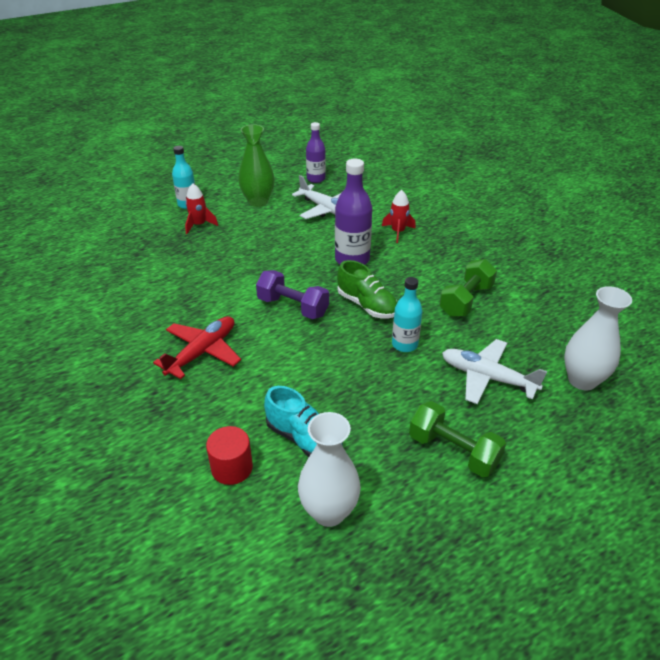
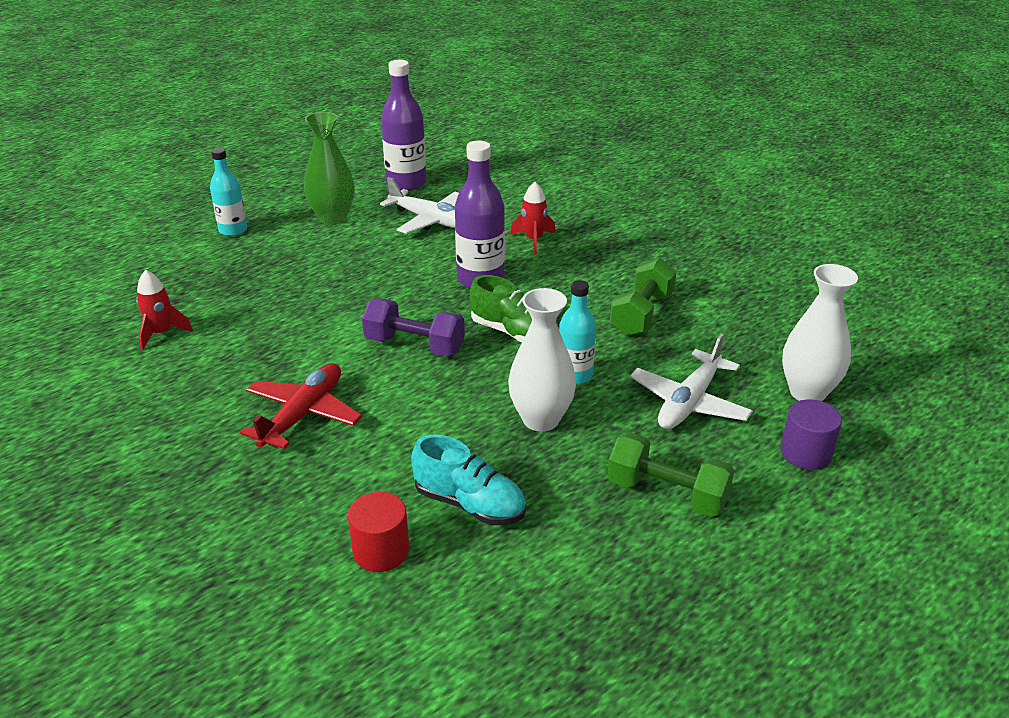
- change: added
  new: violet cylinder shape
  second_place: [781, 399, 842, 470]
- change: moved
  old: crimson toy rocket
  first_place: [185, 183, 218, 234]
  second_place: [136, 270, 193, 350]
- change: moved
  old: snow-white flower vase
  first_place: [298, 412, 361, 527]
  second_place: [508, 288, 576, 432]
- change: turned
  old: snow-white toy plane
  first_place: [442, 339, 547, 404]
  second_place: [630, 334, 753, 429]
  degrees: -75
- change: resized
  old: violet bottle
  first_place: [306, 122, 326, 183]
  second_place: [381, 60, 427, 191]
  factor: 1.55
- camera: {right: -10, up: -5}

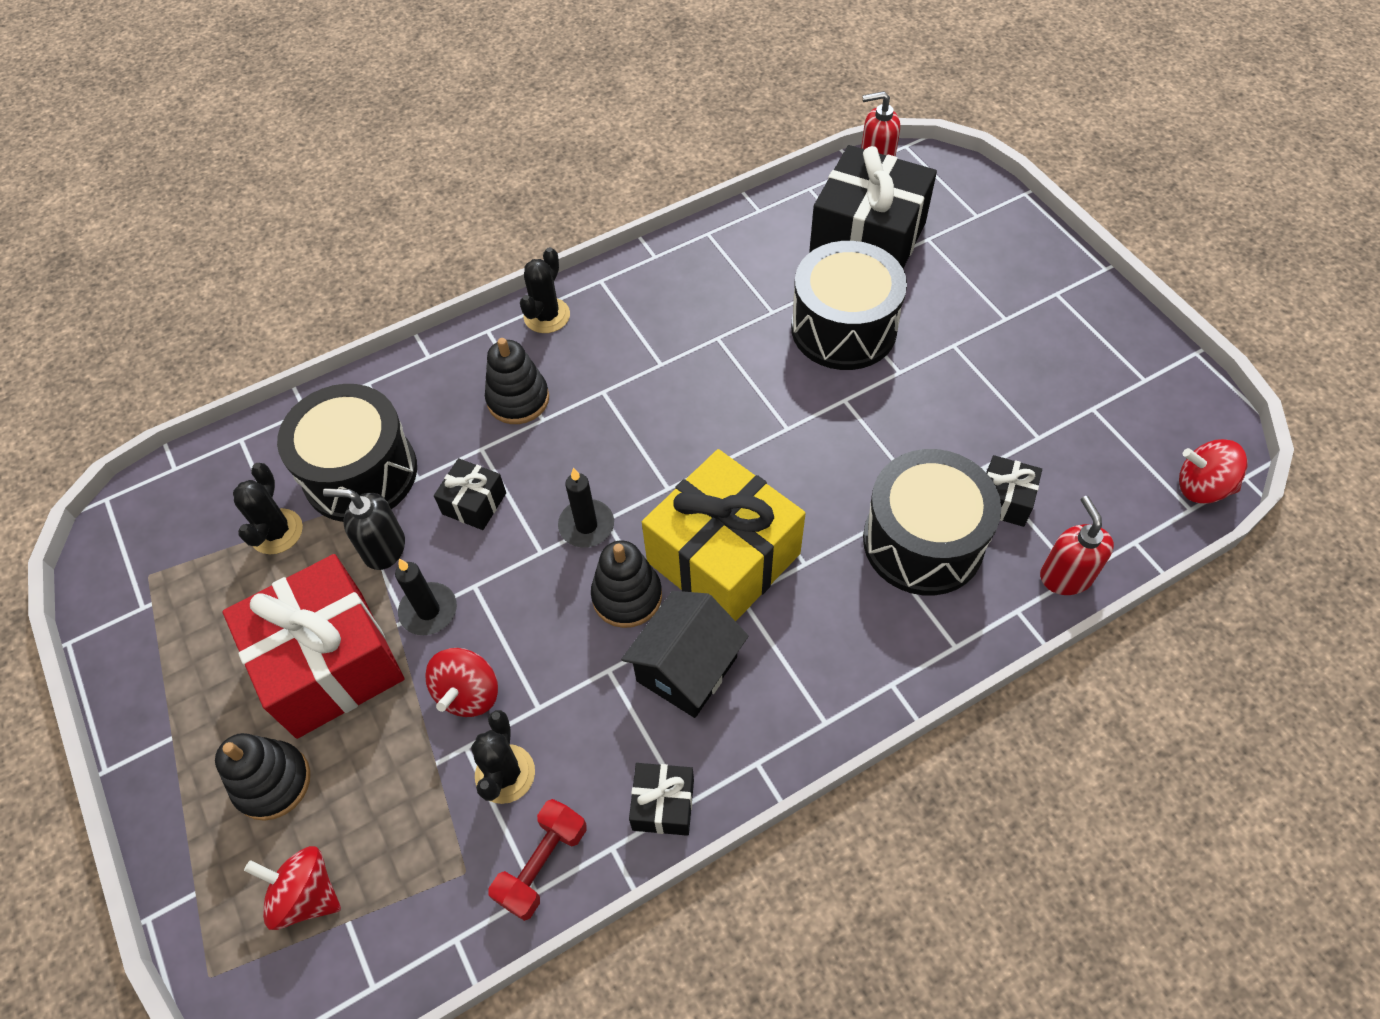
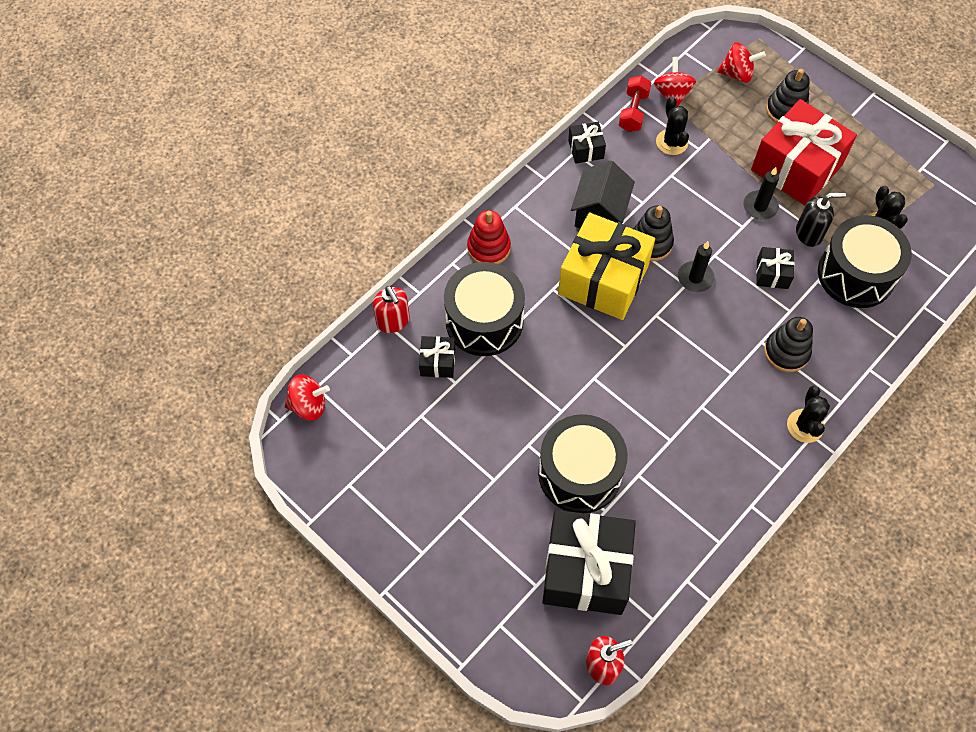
- change: added
  new: crimson stacking rings
  second_place: [467, 210, 511, 264]
- change: moved
  old: crimson toy top
  first_place: [425, 648, 498, 717]
  second_place: [654, 57, 696, 106]
- camera: {right: 160, up: 5}

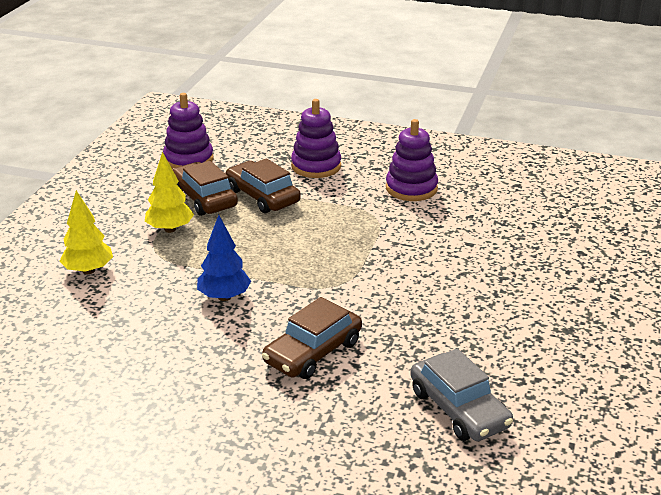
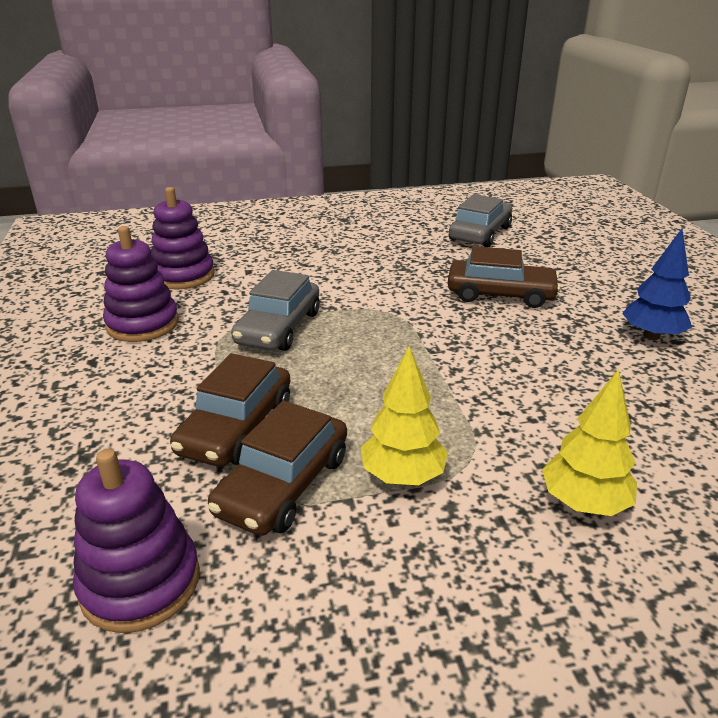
- change: added
  new: gray automobile
  second_place: [231, 270, 320, 351]
- change: moved
  old: blue fir tree
  first_place: [197, 215, 251, 301]
  second_place: [622, 229, 692, 340]
- change: moved
  old: violet stacking rings
  first_place: [291, 99, 341, 178]
  second_place: [151, 187, 215, 289]
- camera: {right: -120, up: 0}

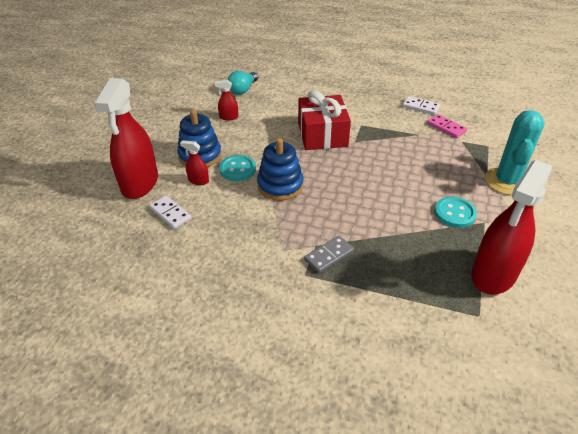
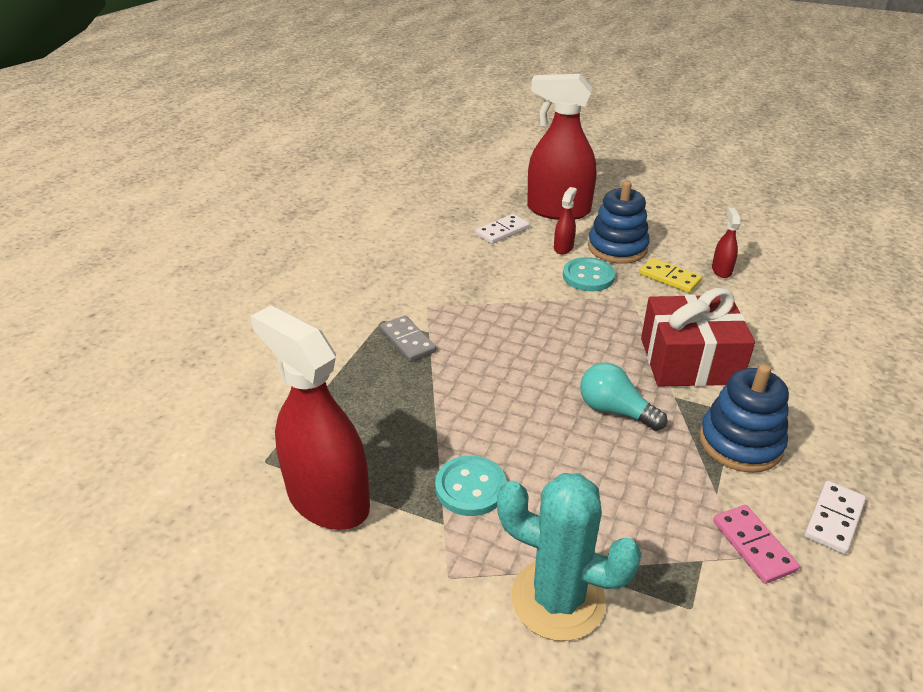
- change: added
  new: bright yellow domino tile
  second_place: [639, 258, 702, 293]
- change: moved
  old: teal lightbulb
  first_place: [227, 71, 258, 95]
  second_place: [580, 363, 667, 431]
- change: moved
  old: blue stacking rings
  first_place: [257, 138, 304, 201]
  second_place: [699, 364, 789, 473]
- change: turned
  old: pink domino tile
  first_place: [427, 114, 467, 138]
  second_place: [713, 505, 800, 584]
  degrees: -75
- camera: {right: 95, up: -5}

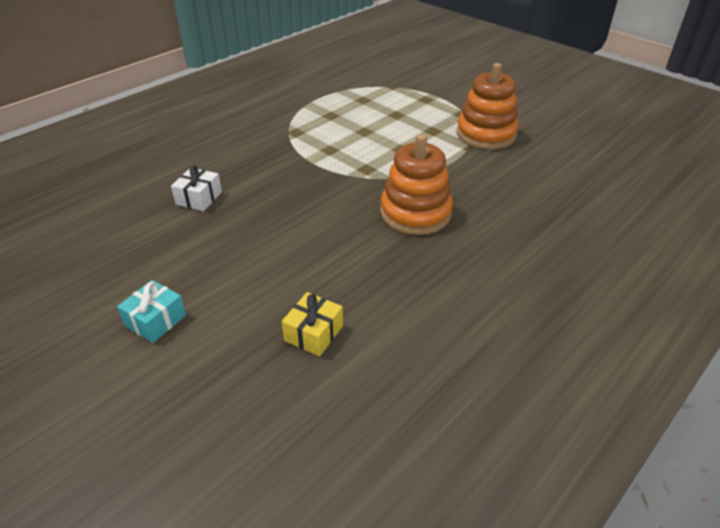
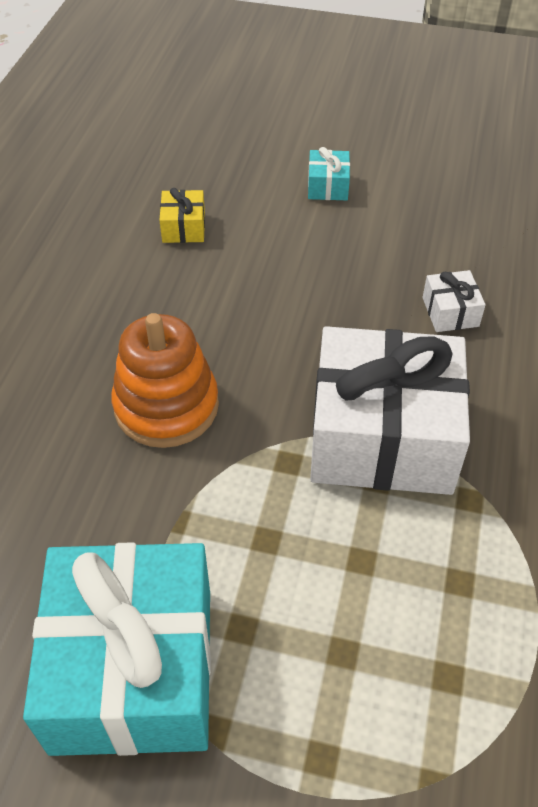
- change: added
  new: snow-white gift
  second_place: [310, 326, 470, 495]
- change: replaced
  old: orange-coloured stacking rings
  new: teal gift
  first_place: [457, 63, 518, 149]
  second_place: [23, 542, 211, 756]
- camera: {right: 150, up: 10}

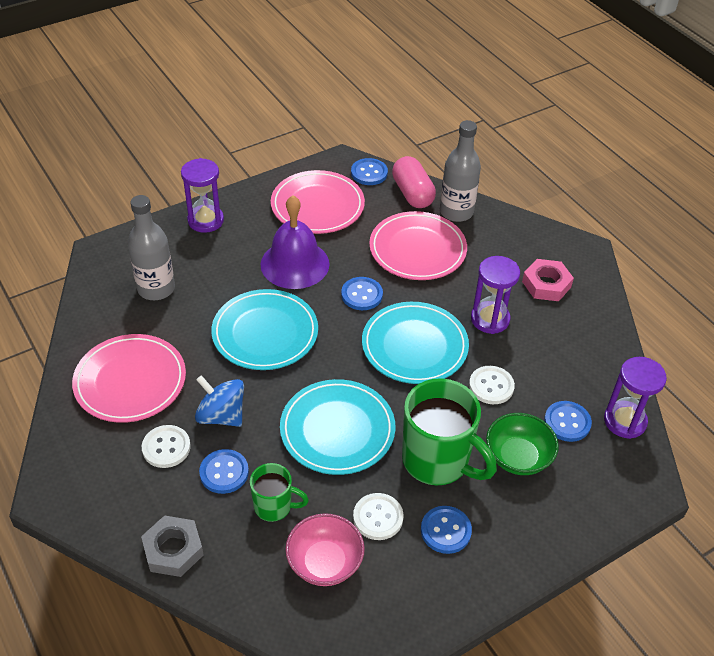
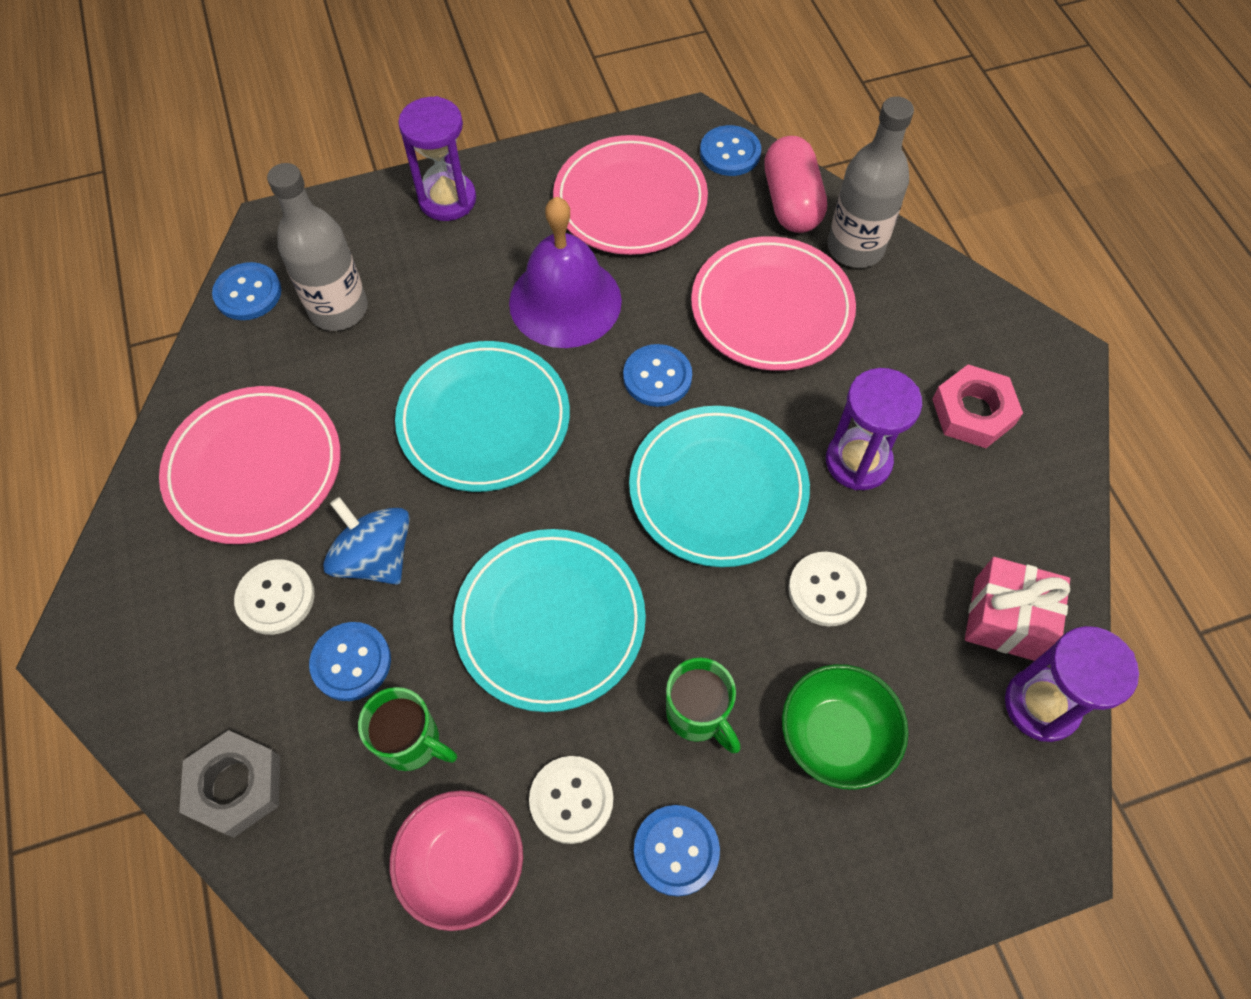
- change: added
  new: pink gift
  second_place: [965, 557, 1070, 661]
- change: moved
  old: blue shirt button
  first_place: [544, 401, 592, 442]
  second_place: [212, 262, 281, 320]
- change: resized
  old: emerald tea mug
  first_place: [402, 378, 497, 486]
  second_place: [666, 658, 741, 753]
  factor: 0.54
- camera: {right: 15, up: 15}

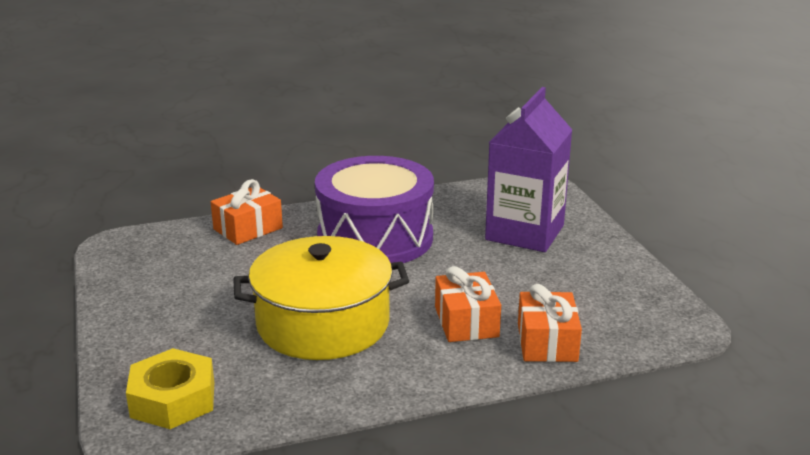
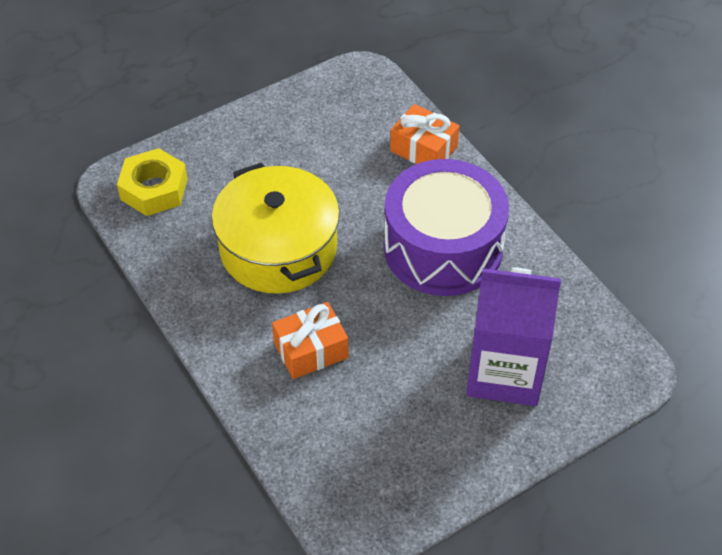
- change: removed
  old: orange-coloured gift
  first_place: [518, 284, 582, 362]
- camera: {right: 75, up: 25}

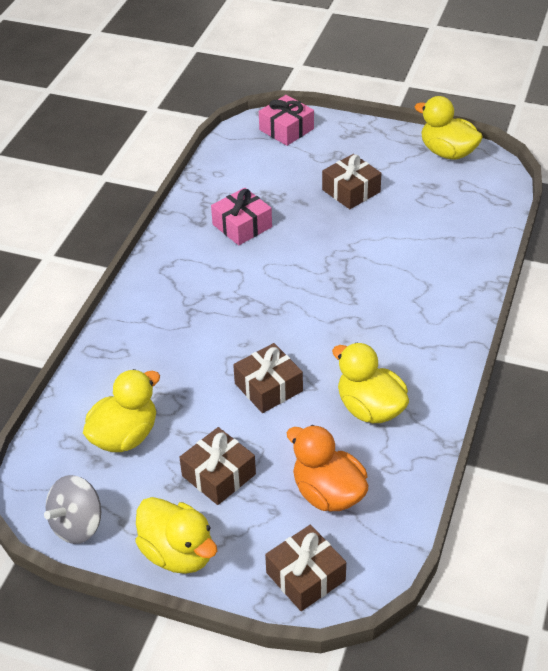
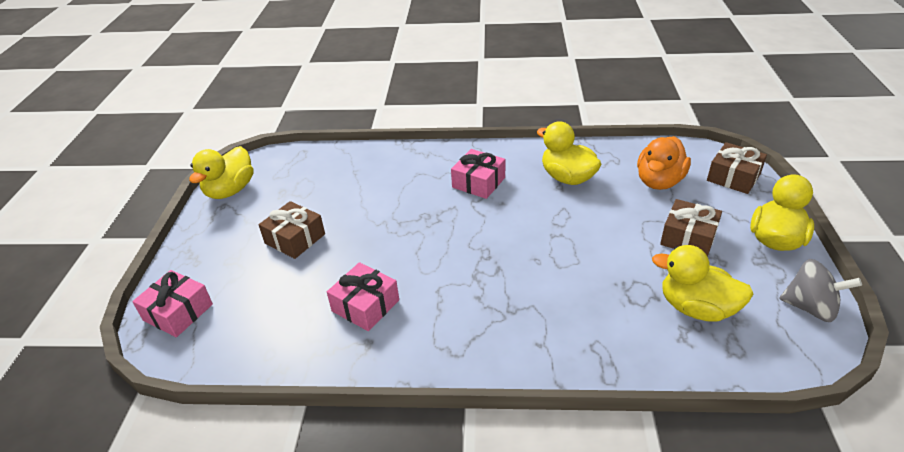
- change: removed
  old: brown gift
  first_place: [233, 343, 303, 413]
- change: added
  new: pink gift
  second_place: [451, 149, 505, 199]
- change: turned
  old: bright yellow toy duck
  first_place: [332, 343, 409, 423]
  second_place: [537, 122, 601, 185]
  degrees: 105
- camera: {right: -105, up: -5}

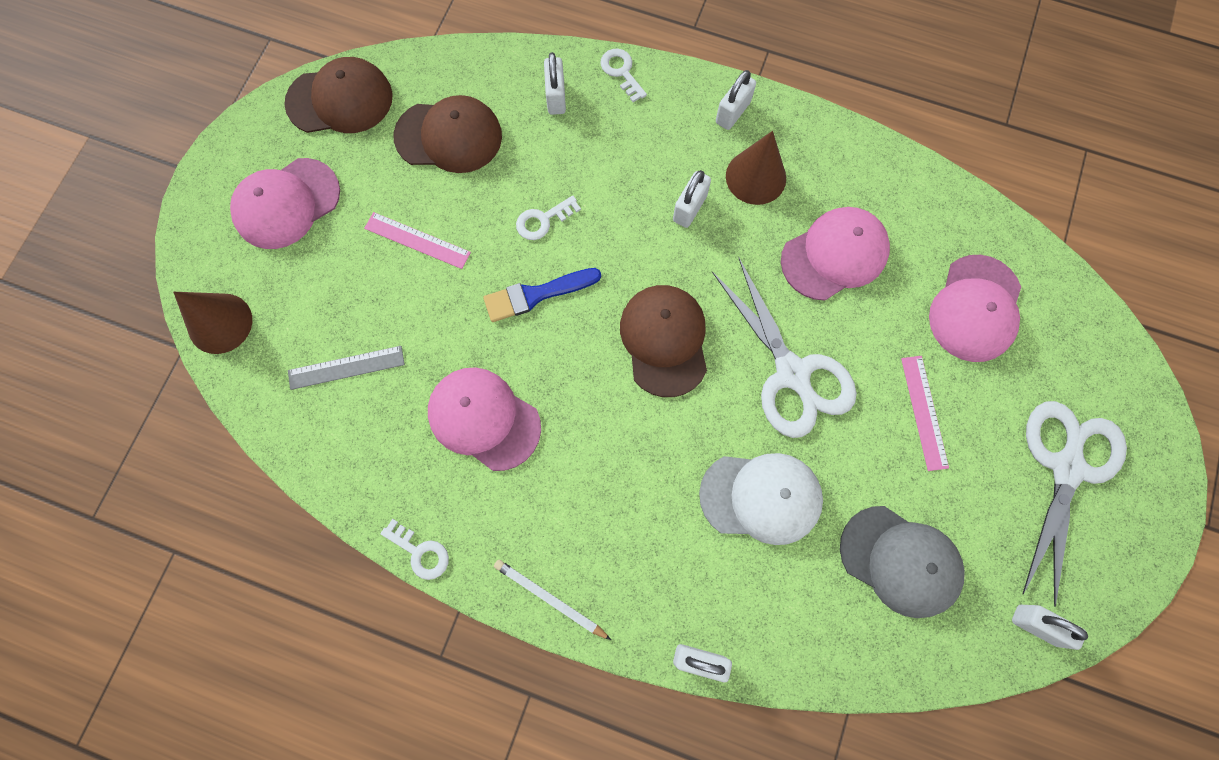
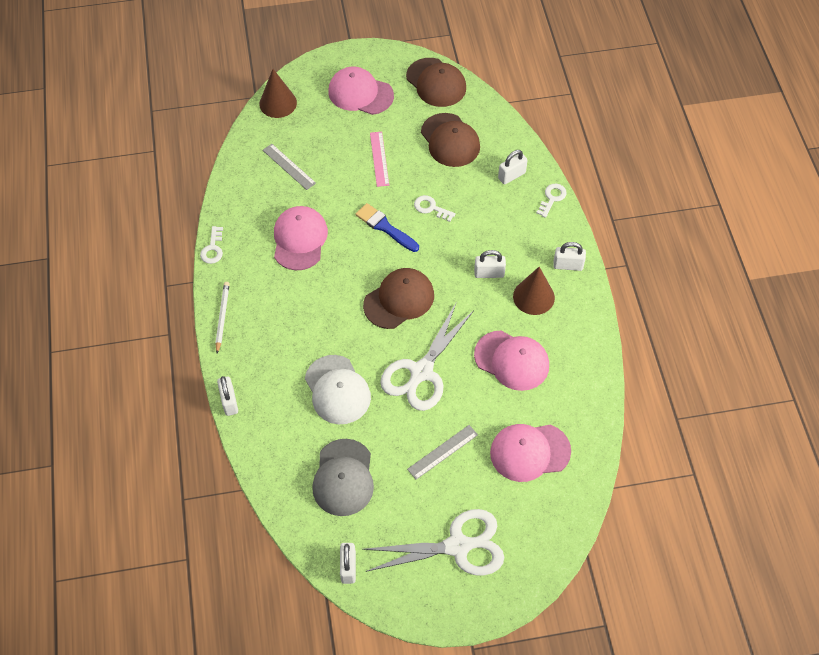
- change: recoloured
  old: pink measuring stick
  new: gray measuring stick
  first_place: [901, 356, 949, 471]
  second_place: [407, 425, 478, 480]
- camera: {right: 60, up: -15}

